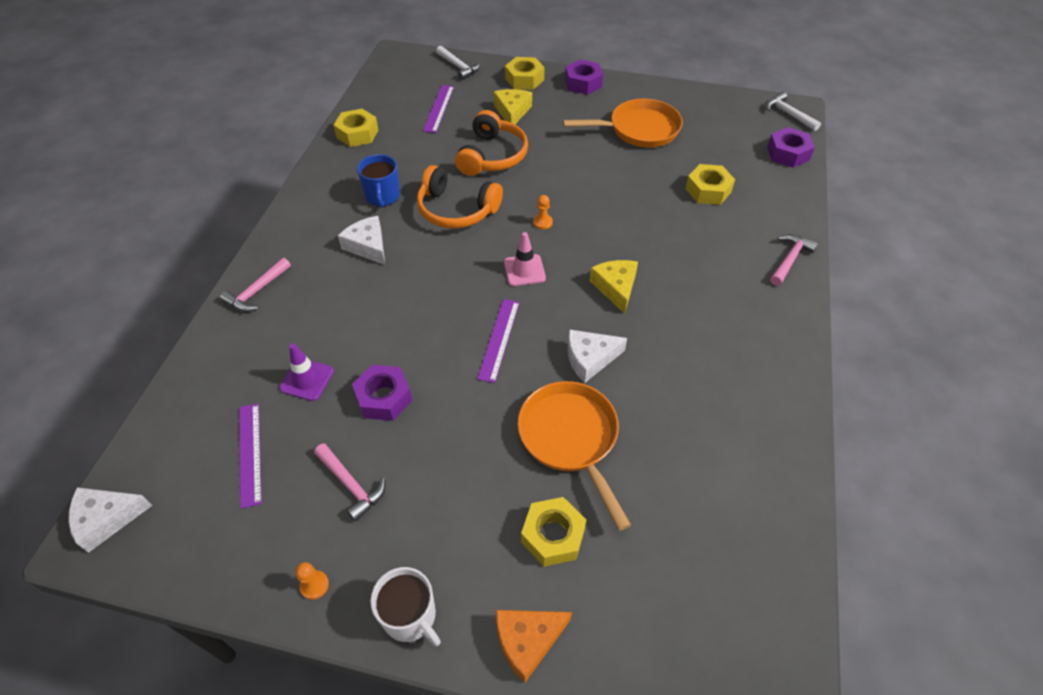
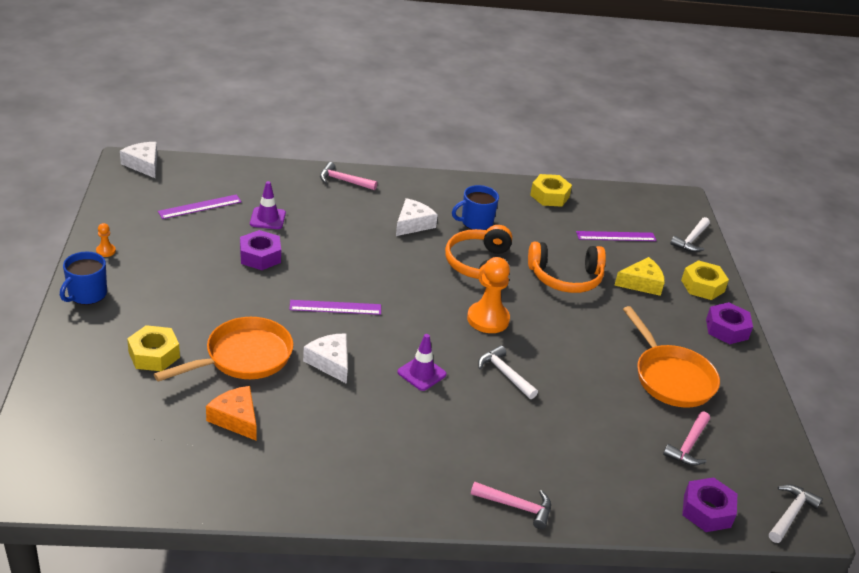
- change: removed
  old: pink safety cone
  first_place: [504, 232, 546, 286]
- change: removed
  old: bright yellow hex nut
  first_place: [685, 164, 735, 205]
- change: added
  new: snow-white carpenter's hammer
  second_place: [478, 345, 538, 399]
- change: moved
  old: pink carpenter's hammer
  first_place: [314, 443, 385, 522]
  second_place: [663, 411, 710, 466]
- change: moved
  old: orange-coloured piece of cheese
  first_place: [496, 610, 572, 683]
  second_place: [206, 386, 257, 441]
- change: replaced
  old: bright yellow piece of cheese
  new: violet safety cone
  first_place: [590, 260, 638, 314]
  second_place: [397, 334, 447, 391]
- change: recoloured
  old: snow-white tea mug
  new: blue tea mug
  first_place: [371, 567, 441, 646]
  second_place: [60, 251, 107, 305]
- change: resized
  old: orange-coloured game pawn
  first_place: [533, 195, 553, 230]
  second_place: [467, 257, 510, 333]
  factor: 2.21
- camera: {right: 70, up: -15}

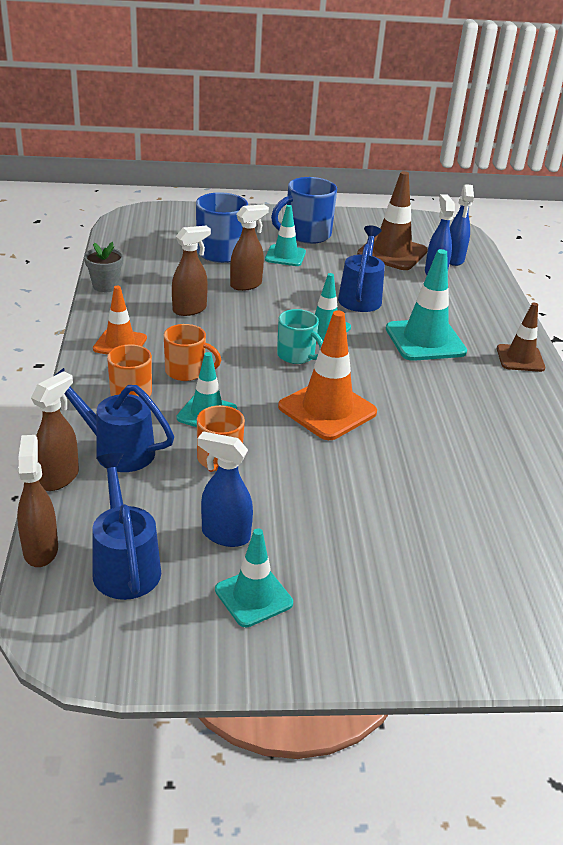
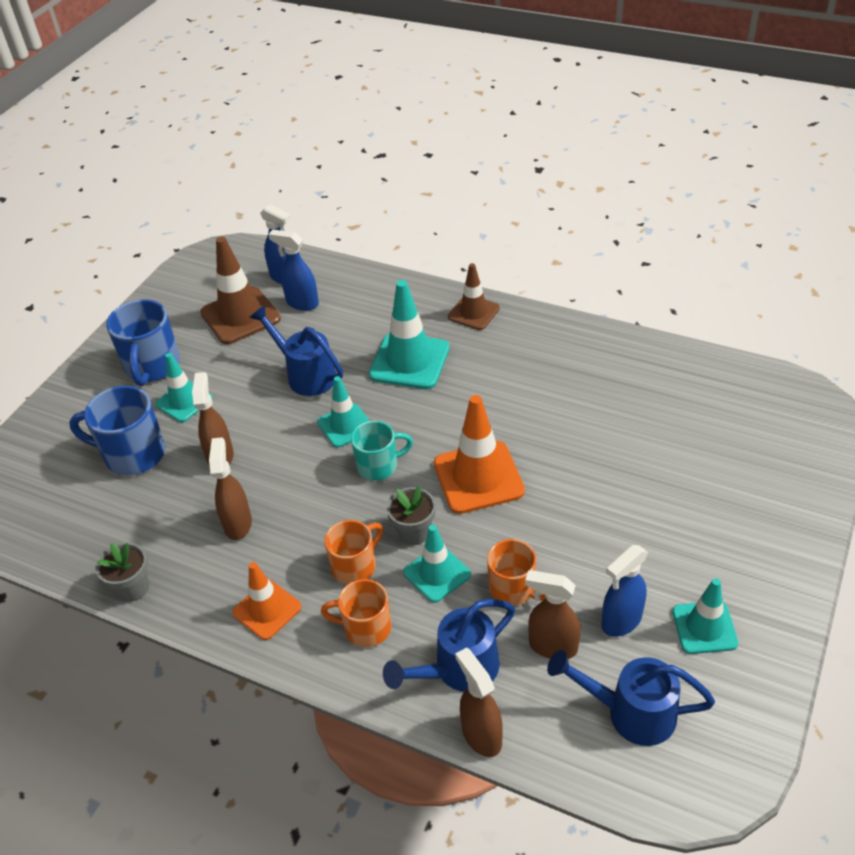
- change: added
  new: gray potted plant
  second_place: [387, 486, 436, 545]
- change: moved
  old: brown spray bottle
  first_place: [17, 435, 58, 567]
  second_place: [525, 570, 581, 659]
- camera: {right: -55, up: 10}

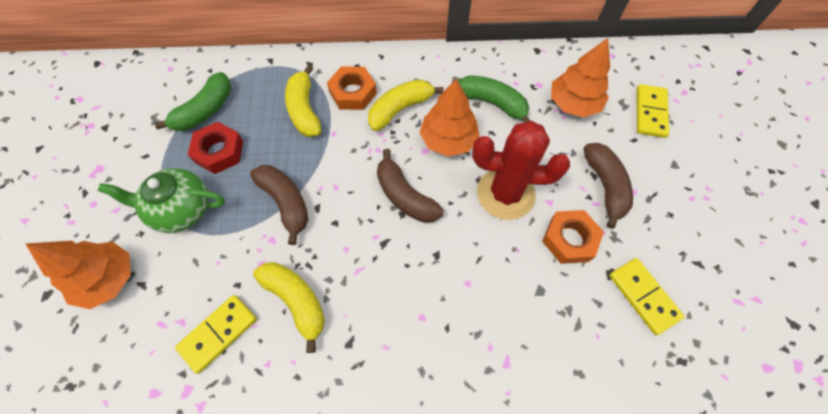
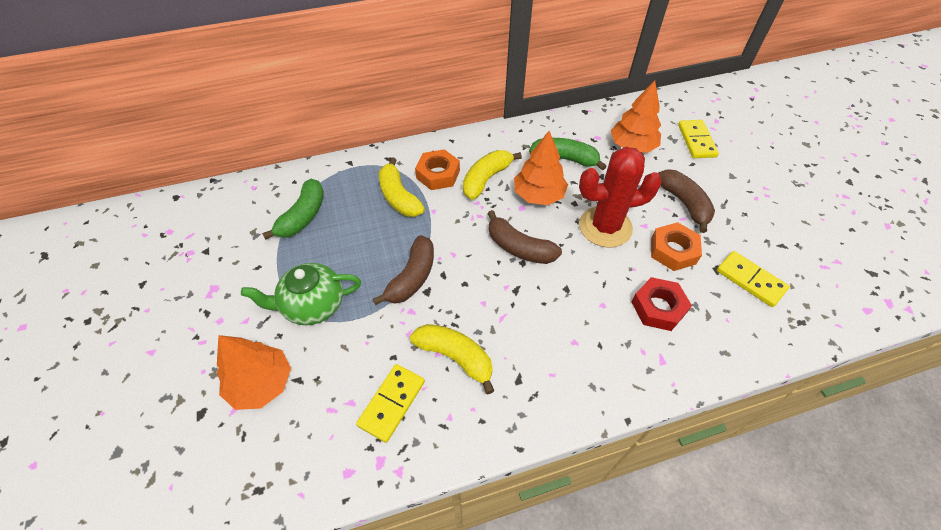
- change: moved
  old: crimson hex nut
  first_place: [188, 122, 243, 174]
  second_place: [631, 277, 692, 331]
- change: turned
  old: brown banana
  first_place: [250, 165, 308, 245]
  second_place: [373, 235, 434, 305]
  degrees: 75
- camera: {right: -15, up: -10}

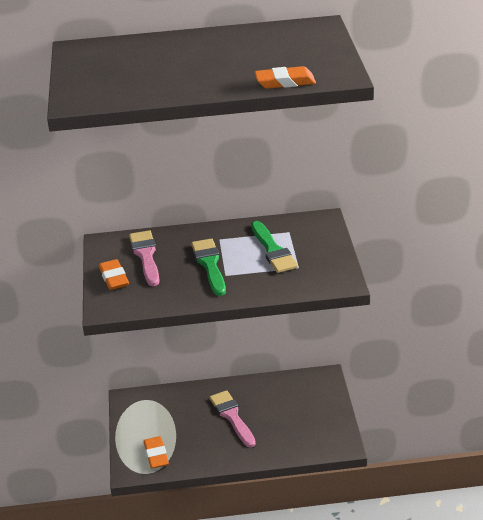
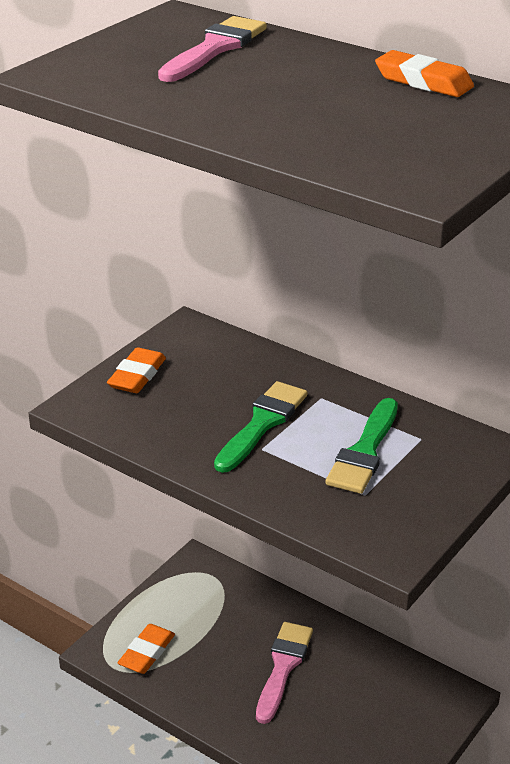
- change: moved
  old: pink brush
  first_place: [129, 230, 159, 286]
  second_place: [158, 16, 267, 82]
- change: moved
  old: orange-coloured gum eraser
  first_place: [255, 66, 316, 89]
  second_place: [375, 50, 474, 97]
- camera: {right: 40, up: 0}

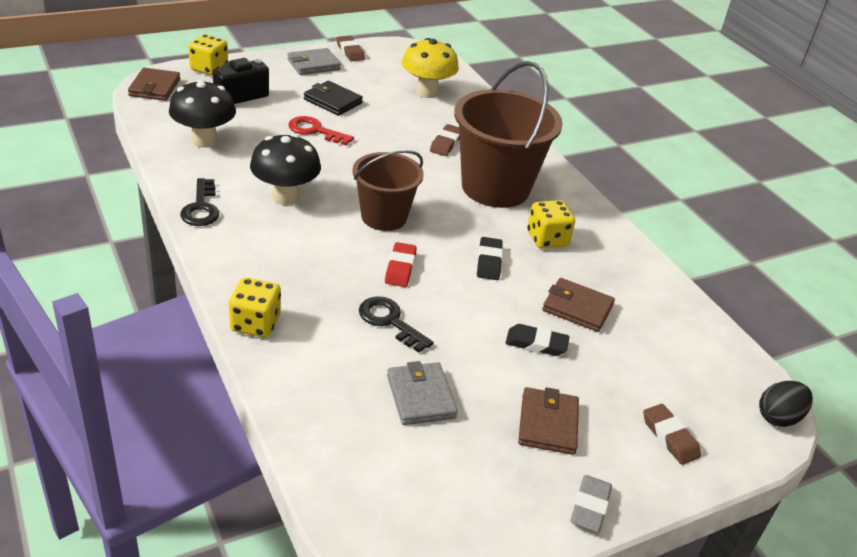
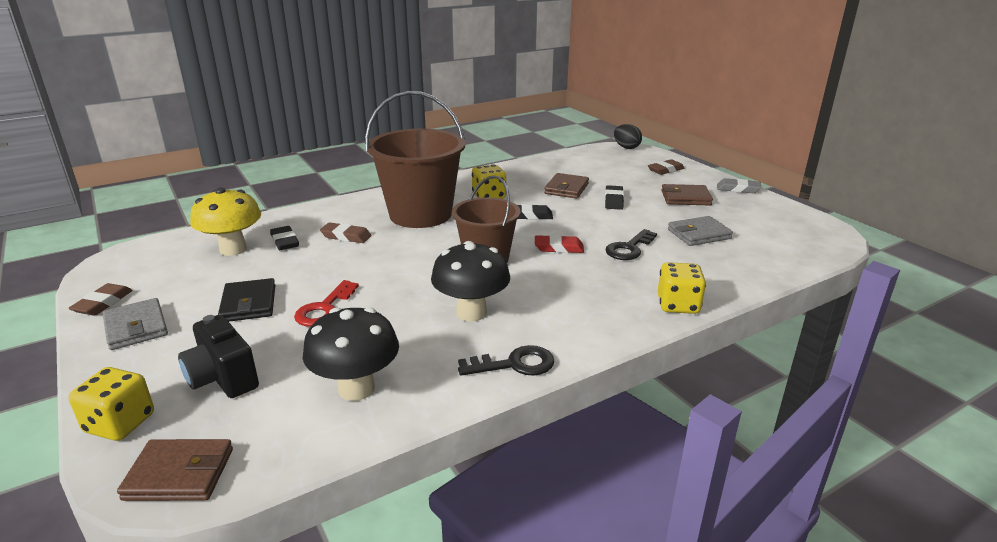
- change: added
  new: jet-black gum eraser
  second_place: [270, 226, 299, 250]
- change: turned
  old: jet-black wallet
  first_place: [304, 81, 363, 116]
  second_place: [218, 278, 275, 322]
  degrees: -45
- change: turned
  old: brown gum eraser
  first_place: [337, 36, 365, 61]
  second_place: [68, 283, 133, 316]
  degrees: -45
- camera: {right: -90, up: -10}

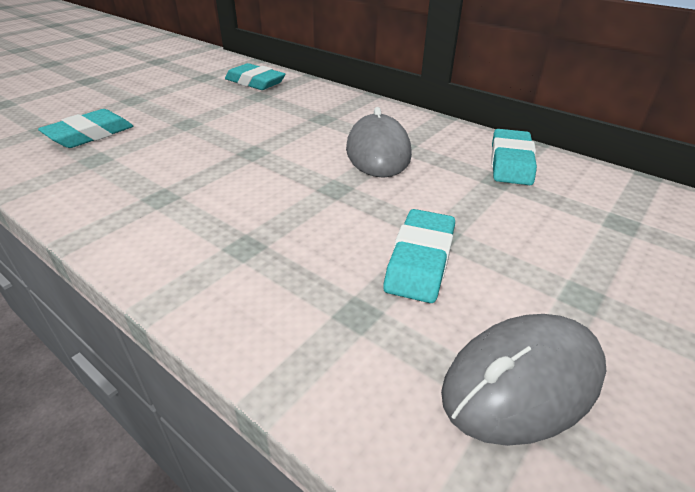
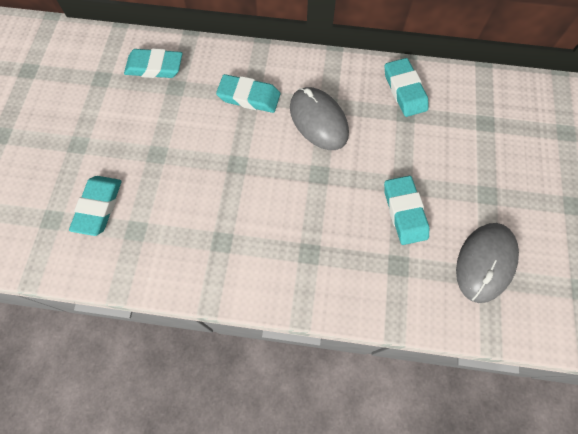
- change: added
  new: teal gum eraser
  second_place: [216, 74, 280, 113]
- camera: {right: -30, up: 30}

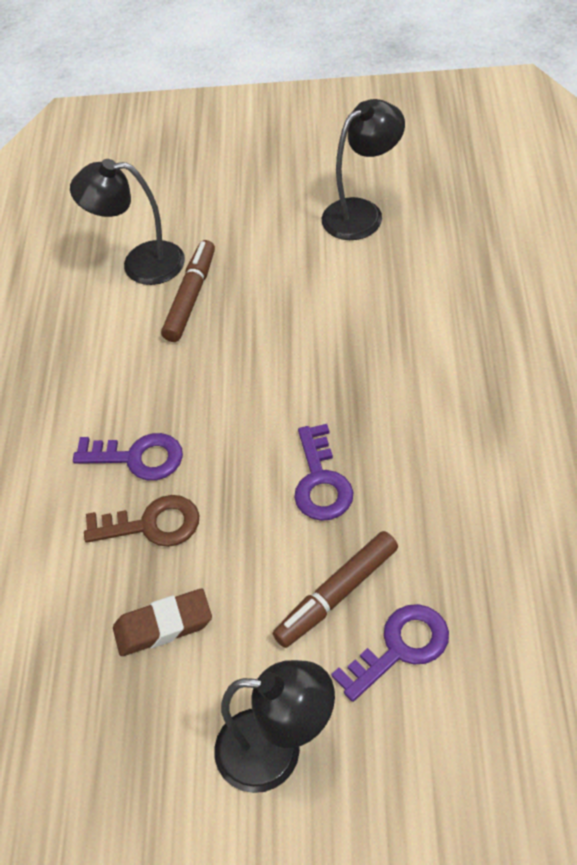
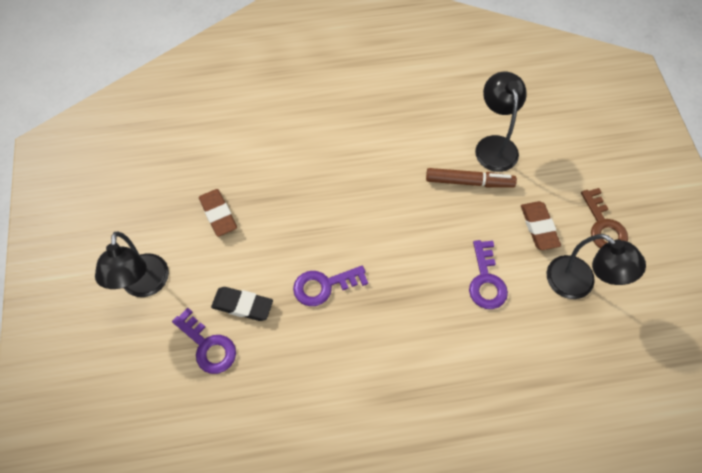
- change: added
  new: brown gum eraser
  second_place: [521, 201, 561, 250]
- change: moved
  old: violet key
  first_place: [73, 433, 183, 481]
  second_place: [469, 240, 508, 309]
- change: moved
  old: brown key
  first_place: [84, 495, 199, 547]
  second_place: [581, 188, 628, 248]
- change: replaced
  old: brown marker pen
  new: jet-black gum eraser
  first_place: [273, 531, 398, 648]
  second_place: [211, 287, 273, 321]
- camera: {right: 75, up: 10}

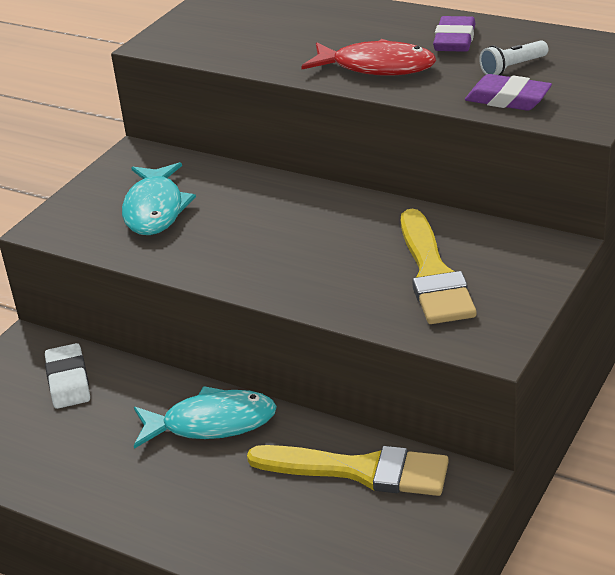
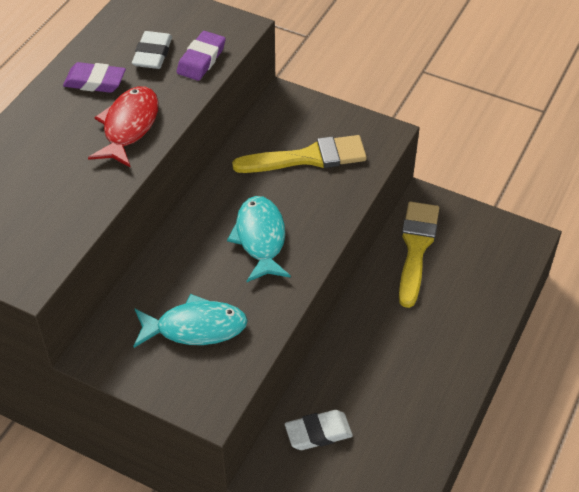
- change: moved
  old: teal fish
  first_place: [134, 386, 277, 449]
  second_place: [227, 196, 291, 282]
- change: replaced
  old: snow-white torch
  new: snow-white gum eraser
  first_place: [479, 40, 548, 75]
  second_place: [132, 31, 172, 69]
- camera: {right: -95, up: 15}

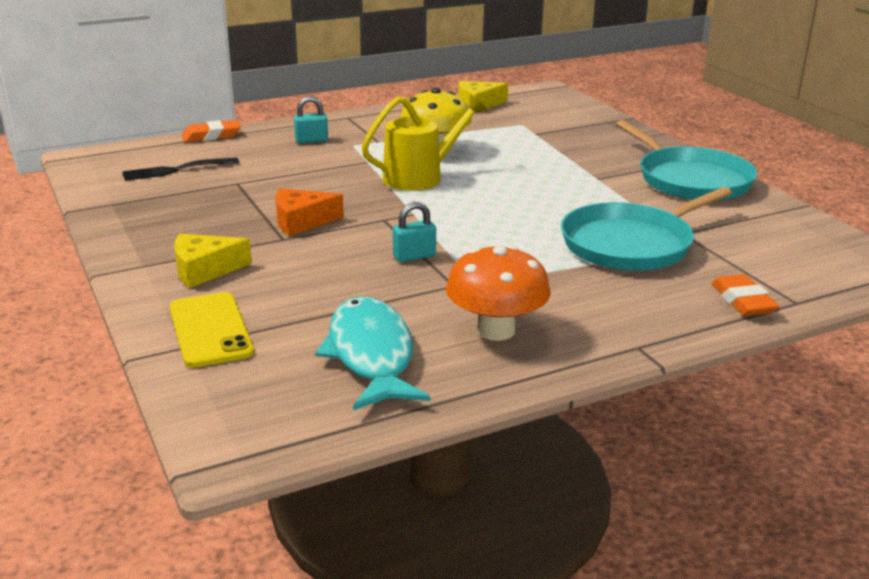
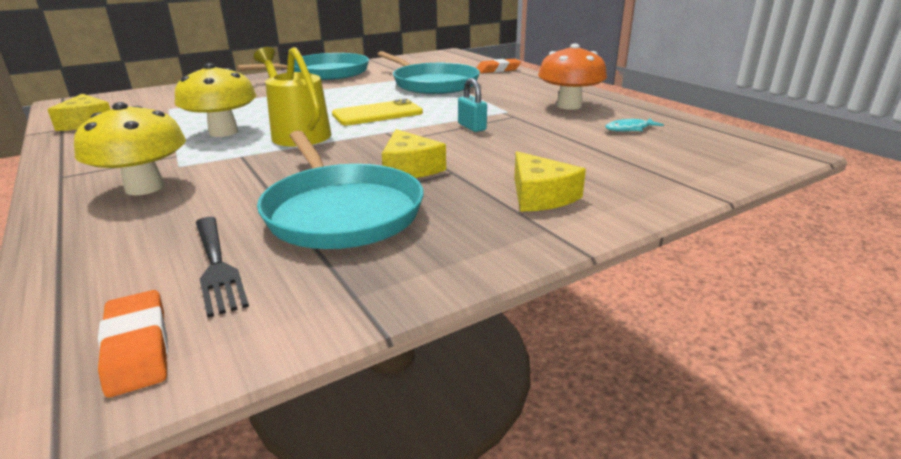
- change: added
  new: teal pan
  second_place: [257, 131, 424, 249]
- change: moved
  old: bright yellow mobile phone
  first_place: [170, 292, 254, 368]
  second_place: [332, 99, 423, 125]
- change: moved
  old: orange-coloured gum eraser
  first_place: [182, 120, 241, 142]
  second_place: [98, 290, 168, 397]
- change: replaced
  old: teal lock
  new: bright yellow toadstool
  first_place: [294, 96, 328, 143]
  second_place: [74, 102, 186, 195]
- change: recoloured
  old: orange-coloured piece of cheese
  new: bright yellow piece of cheese
  first_place: [276, 188, 344, 236]
  second_place: [382, 129, 446, 178]
- change: resized
  old: teal fish
  first_place: [315, 297, 430, 410]
  second_place: [605, 118, 664, 132]
  factor: 0.44
- camera: {right: -95, up: 0}

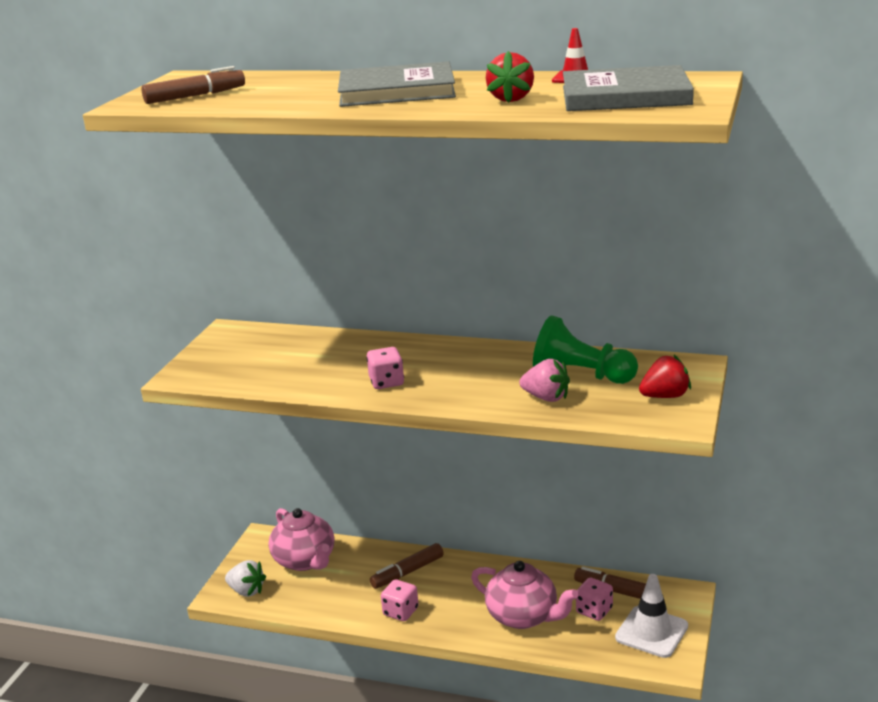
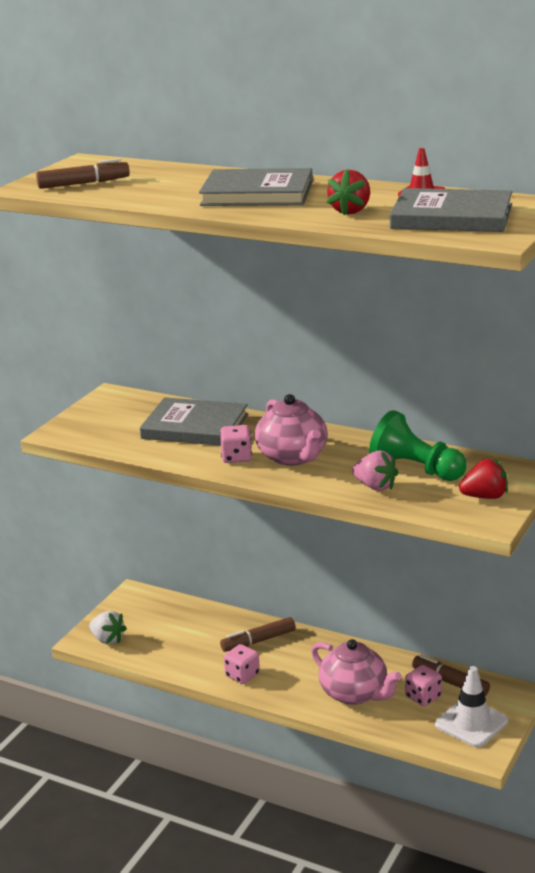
- change: added
  new: gray hardcover
  second_place: [140, 397, 248, 446]
- change: moved
  old: pink china teapot
  first_place: [269, 508, 334, 571]
  second_place: [255, 394, 328, 466]
- camera: {right: 10, up: 0}

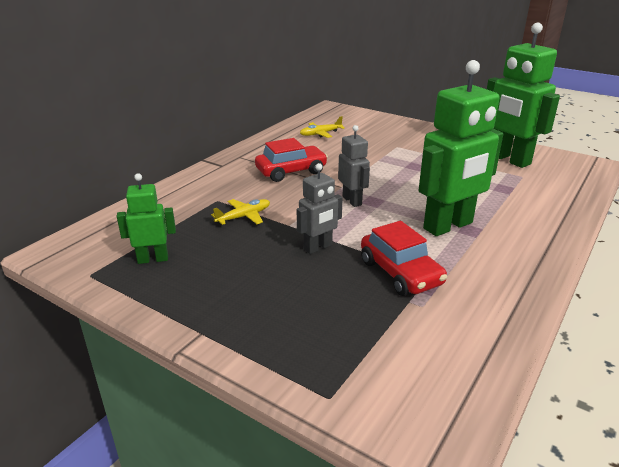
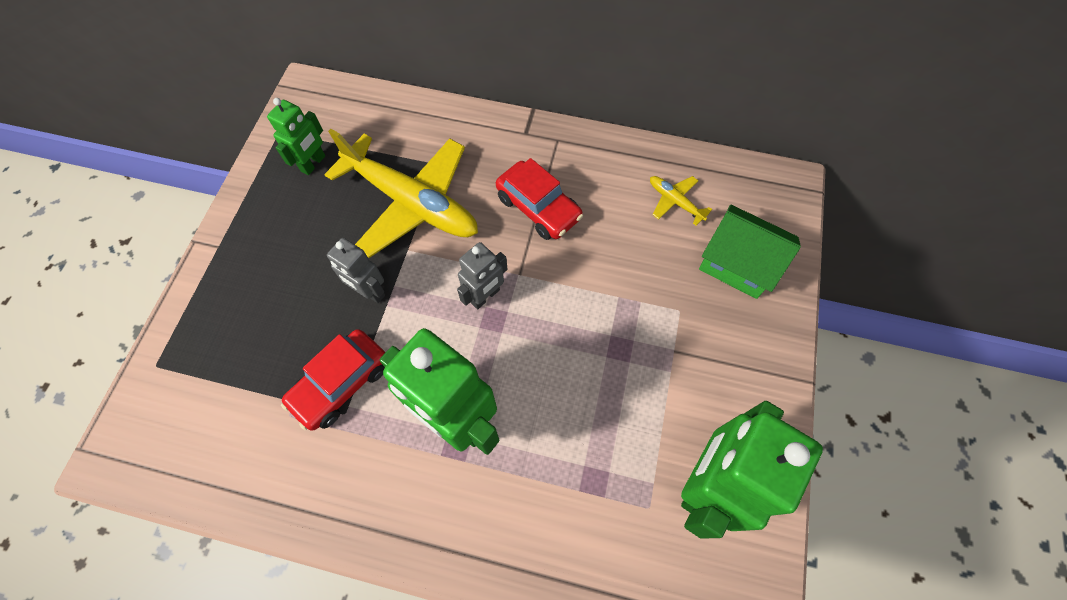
- change: added
  new: emerald house
  second_place: [699, 205, 801, 299]
- change: turned
  old: emerald robot
  first_place: [117, 173, 176, 264]
  second_place: [267, 98, 325, 175]
  degrees: 60
- change: resized
  old: bright yellow toy plane
  first_place: [211, 199, 270, 225]
  second_place: [325, 129, 478, 258]
  factor: 2.39
- camera: {right: 70, up: 35}

